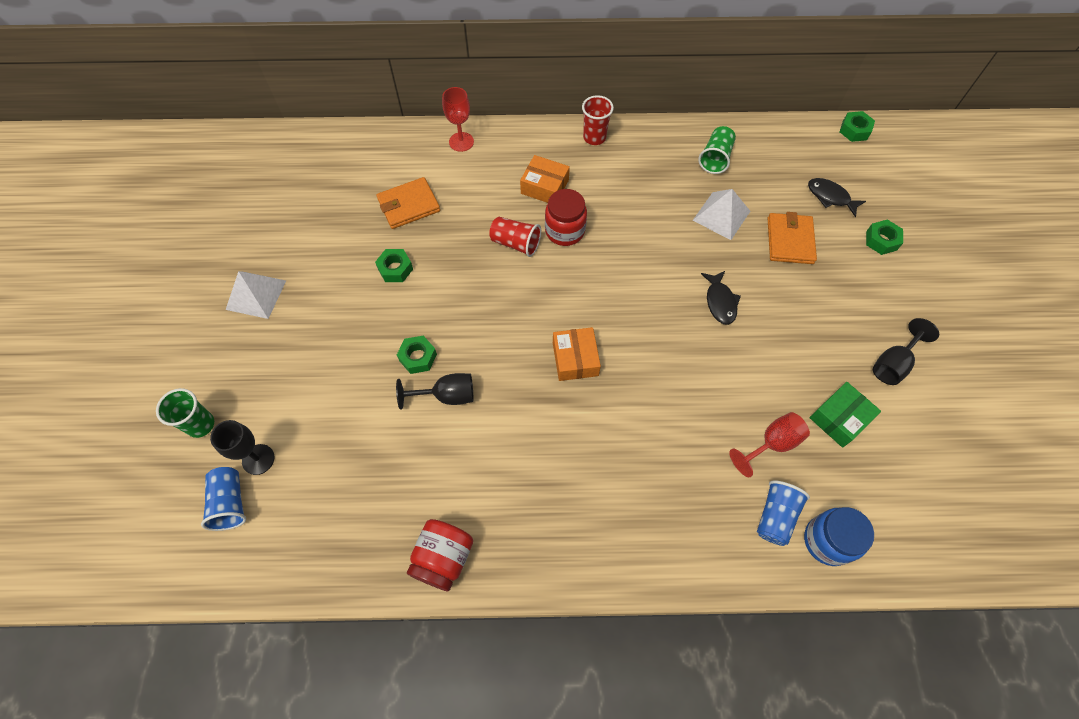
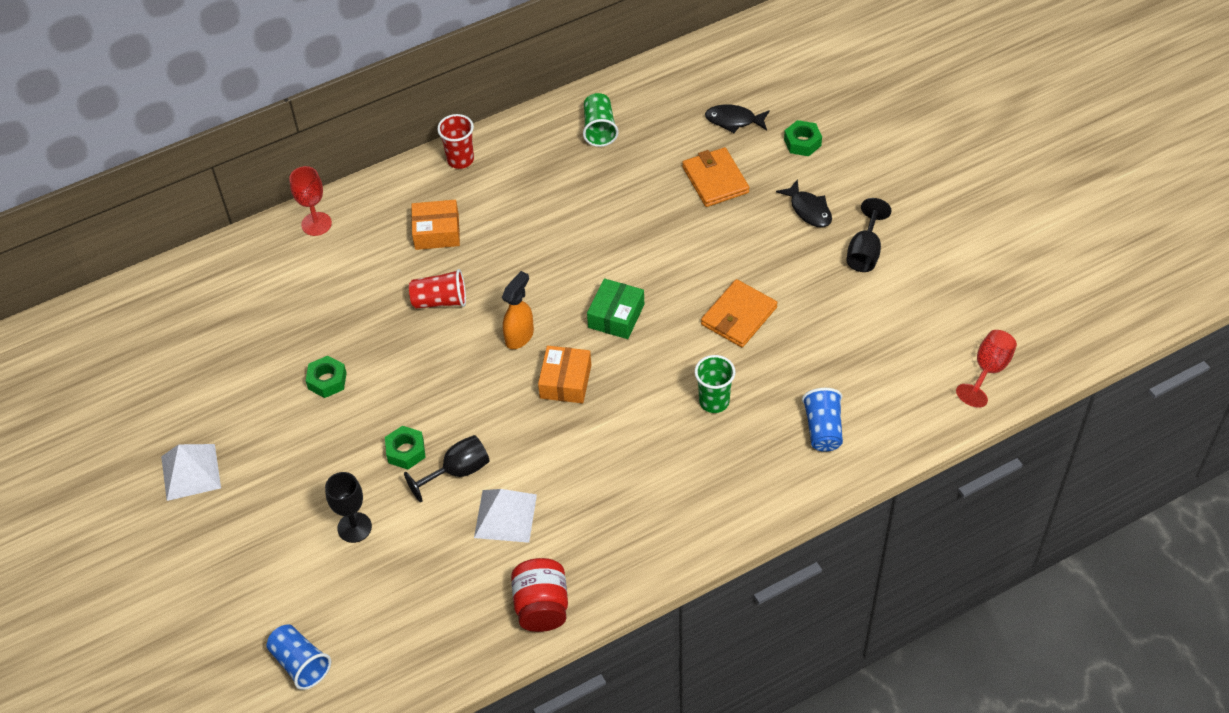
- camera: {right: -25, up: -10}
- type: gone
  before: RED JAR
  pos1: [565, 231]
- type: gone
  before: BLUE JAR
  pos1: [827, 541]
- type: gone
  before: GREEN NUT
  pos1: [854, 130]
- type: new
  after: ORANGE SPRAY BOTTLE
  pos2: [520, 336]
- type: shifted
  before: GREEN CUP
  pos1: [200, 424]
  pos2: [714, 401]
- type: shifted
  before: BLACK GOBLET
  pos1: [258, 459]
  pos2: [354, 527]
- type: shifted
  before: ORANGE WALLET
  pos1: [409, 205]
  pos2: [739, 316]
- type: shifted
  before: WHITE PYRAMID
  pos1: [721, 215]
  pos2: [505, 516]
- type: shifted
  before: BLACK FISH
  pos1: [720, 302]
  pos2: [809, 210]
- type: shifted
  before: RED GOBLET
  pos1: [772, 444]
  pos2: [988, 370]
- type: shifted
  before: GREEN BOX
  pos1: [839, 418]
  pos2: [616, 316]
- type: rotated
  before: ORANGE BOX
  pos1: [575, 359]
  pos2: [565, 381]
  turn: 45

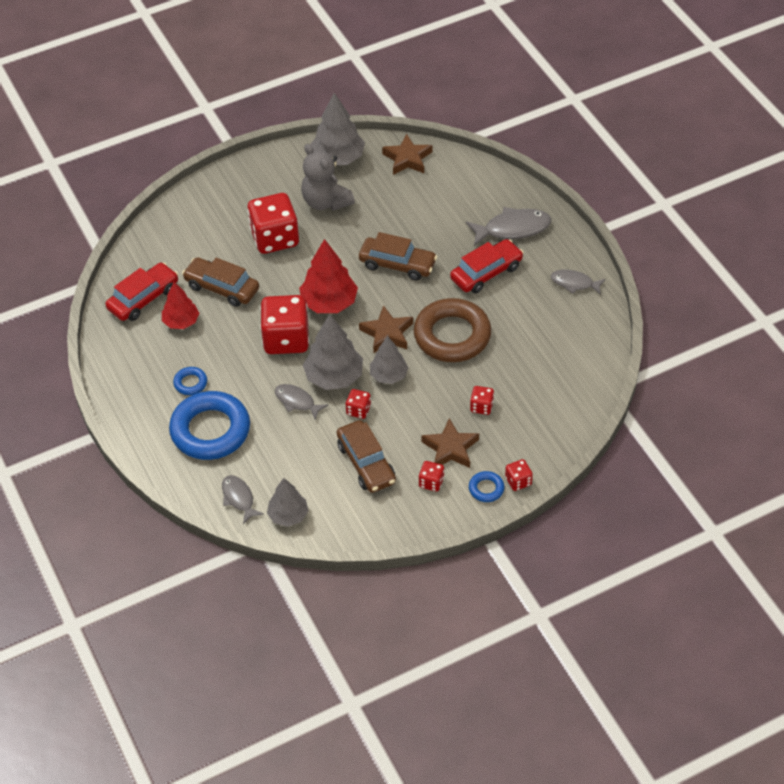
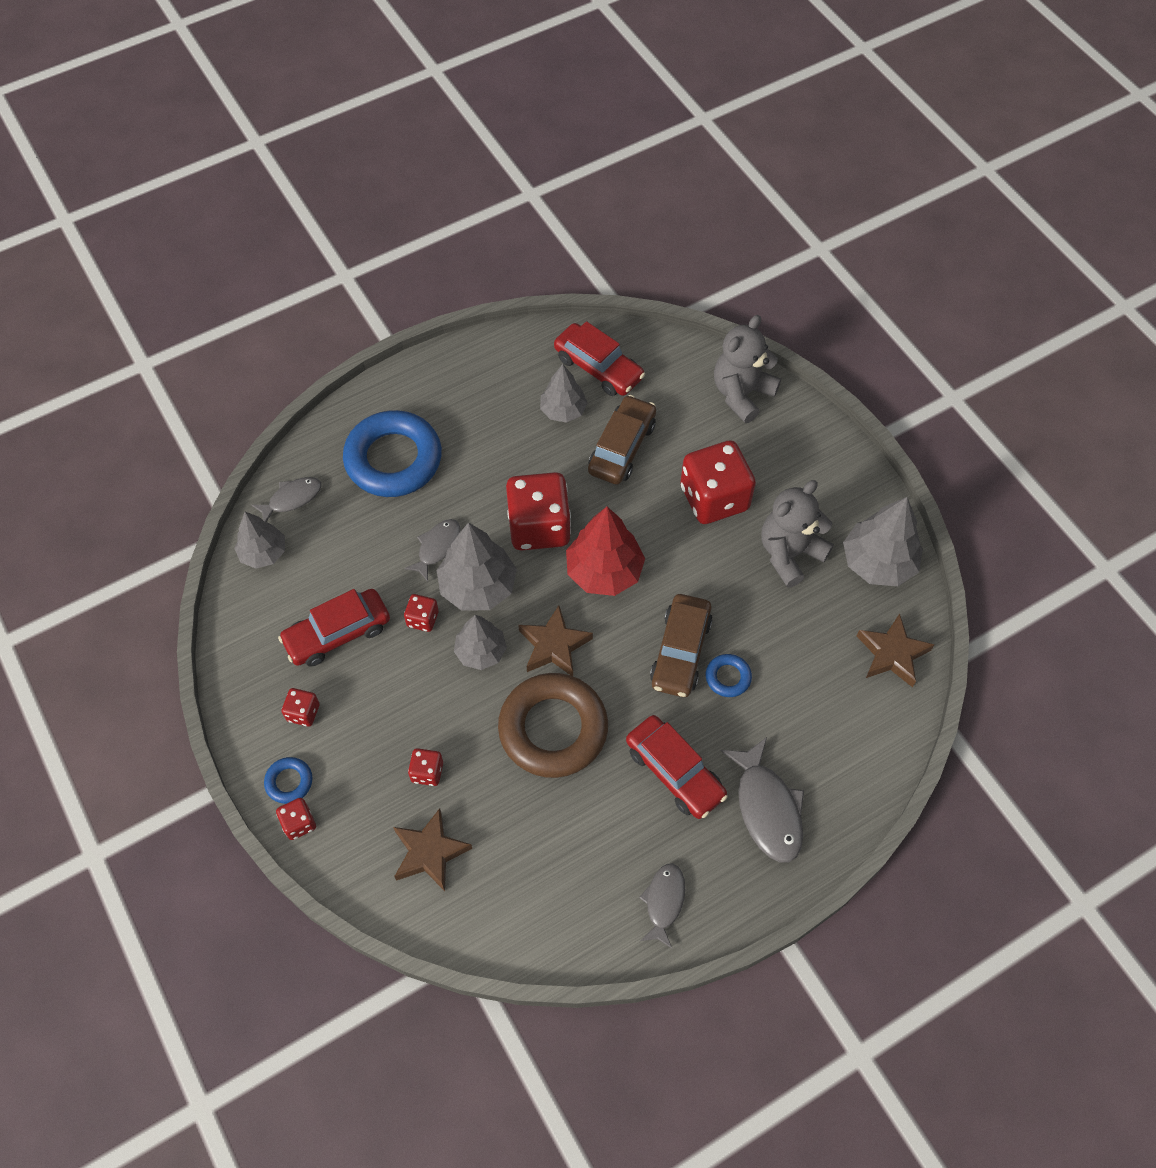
- camera: {right: 85, up: 10}
- type: new
  after: GREY TEDDY BEAR
  pos2: [741, 394]
- type: shifted
  before: BLUE RING
  pos1: [190, 383]
  pos2: [728, 677]
- type: shifted
  before: BROWN STAR
  pos1: [450, 448]
  pos2: [429, 852]
- type: repainted
  before: RED TREE
  after: GREY TREE
  pos1: [181, 322]
  pos2: [563, 410]
- type: repainted
  before: BROWN CAR
  after: RED CAR
  pos1: [366, 463]
  pos2: [337, 633]

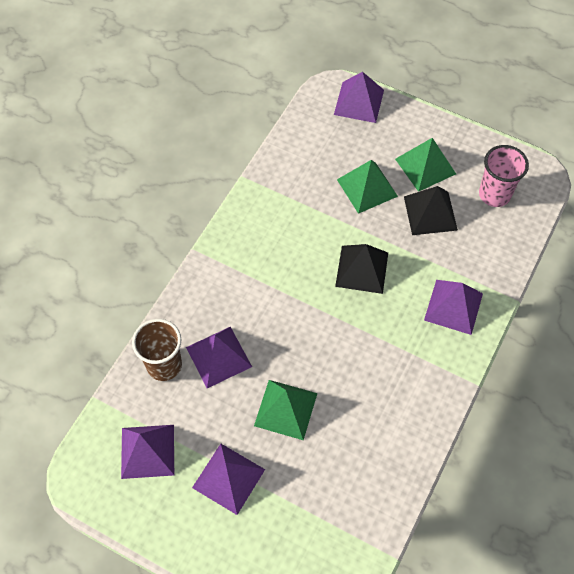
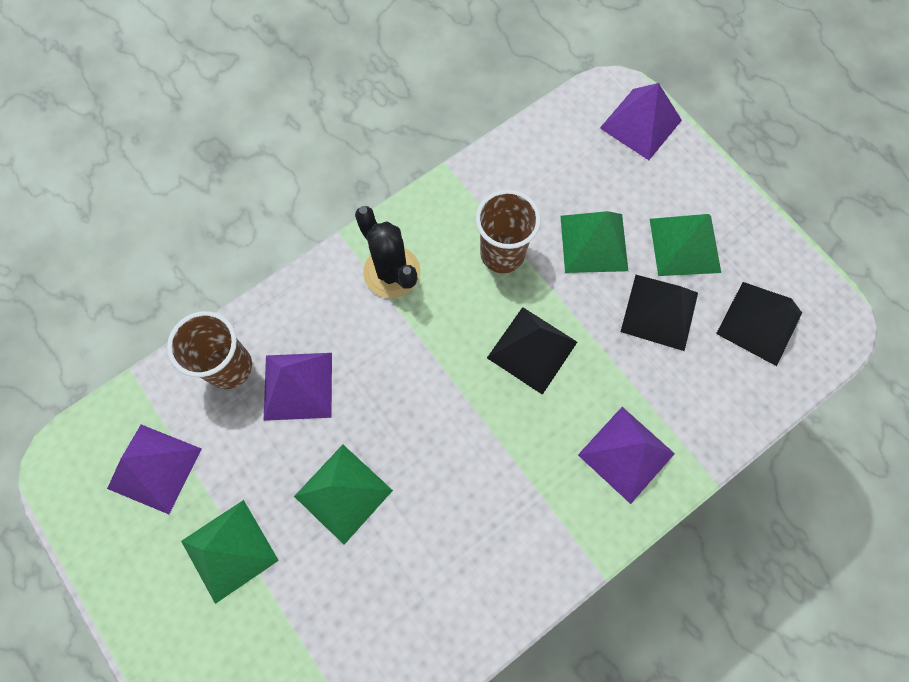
- camera: {right: 25, up: 10}
- type: new
  after: BLACK CACTUS
  pos2: [392, 272]
- type: new
  after: BROWN CUP
  pos2: [502, 254]
- type: swapped
  before: PINK CUP
  after: BLACK PYRAMID
  pos1: [494, 194]
  pos2: [759, 323]
- type: repainted
  before: PURPLE PYRAMID
  after: GREEN PYRAMID
  pos1: [228, 478]
  pos2: [229, 550]

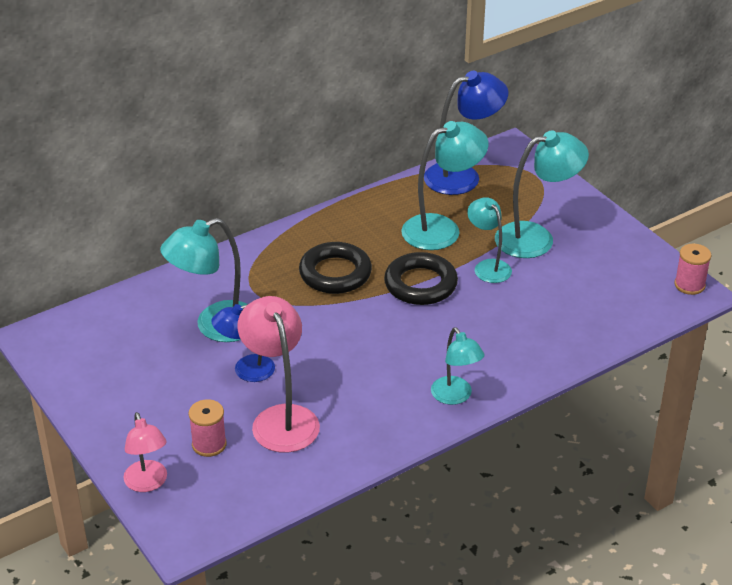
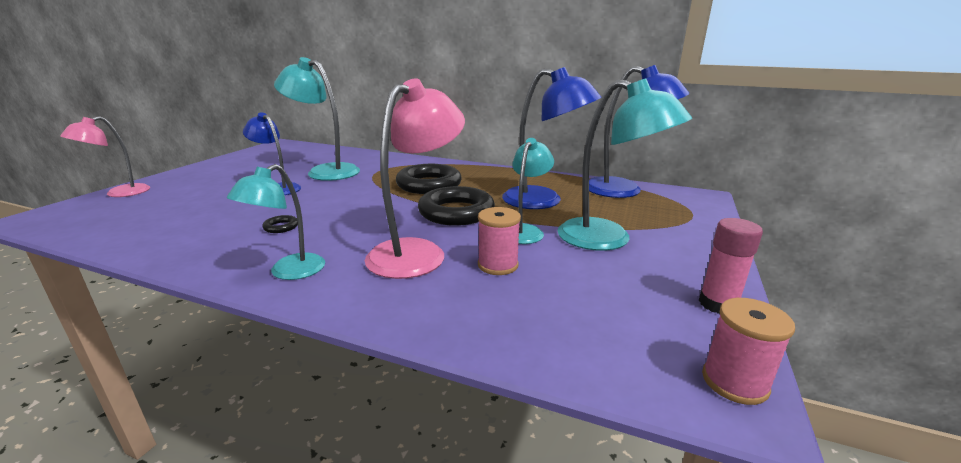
- camera: {right: 55, up: -15}
- type: new
  after: BLACK RING
  pos2: [281, 227]
- type: new
  after: PINK GLUE STICK
  pos2: [718, 304]
- type: shifted
  before: PINK SPOOL
  pos1: [209, 444]
  pos2: [498, 265]
- type: shifted
  before: PINK LAMP
  pos1: [281, 418]
  pos2: [417, 252]
- type: repainted
  before: TURQUOISE LAMP
  after: BLUE LAMP
  pos1: [442, 229]
  pos2: [543, 201]

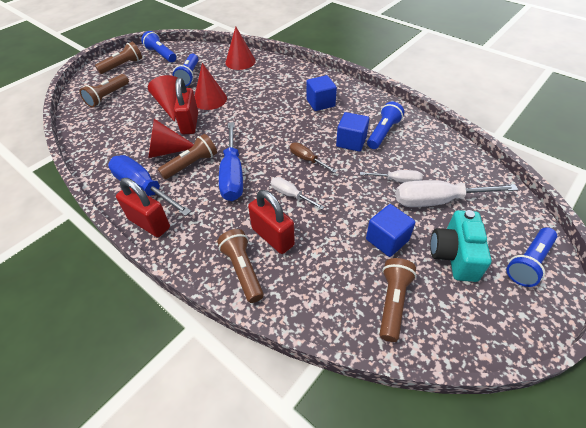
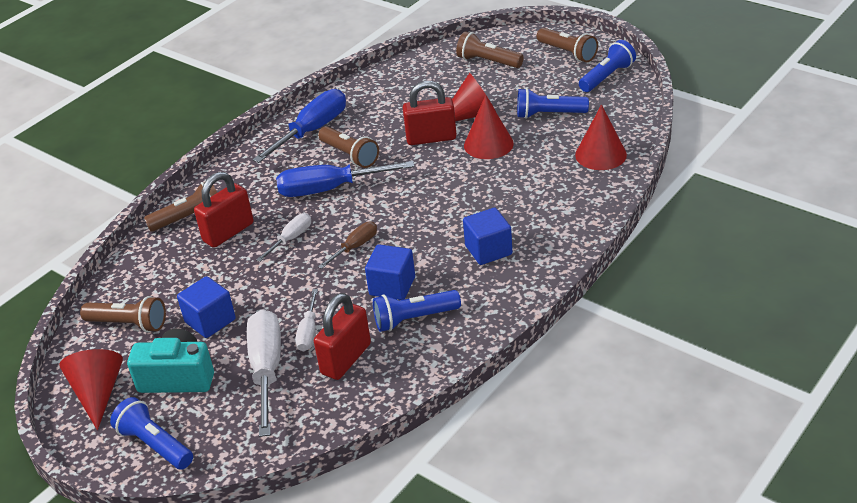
- camera: {right: 90, up: -10}
- type: shifted
  before: RED PADLOCK
  pos1: [149, 223]
  pos2: [346, 359]
- type: shifted
  before: RED CONE
  pos1: [167, 151]
  pos2: [98, 393]
- type: rotated
  before: BLUE FLASHLIGHT
  pos1: [383, 132]
  pos2: [414, 319]
  turn: 135

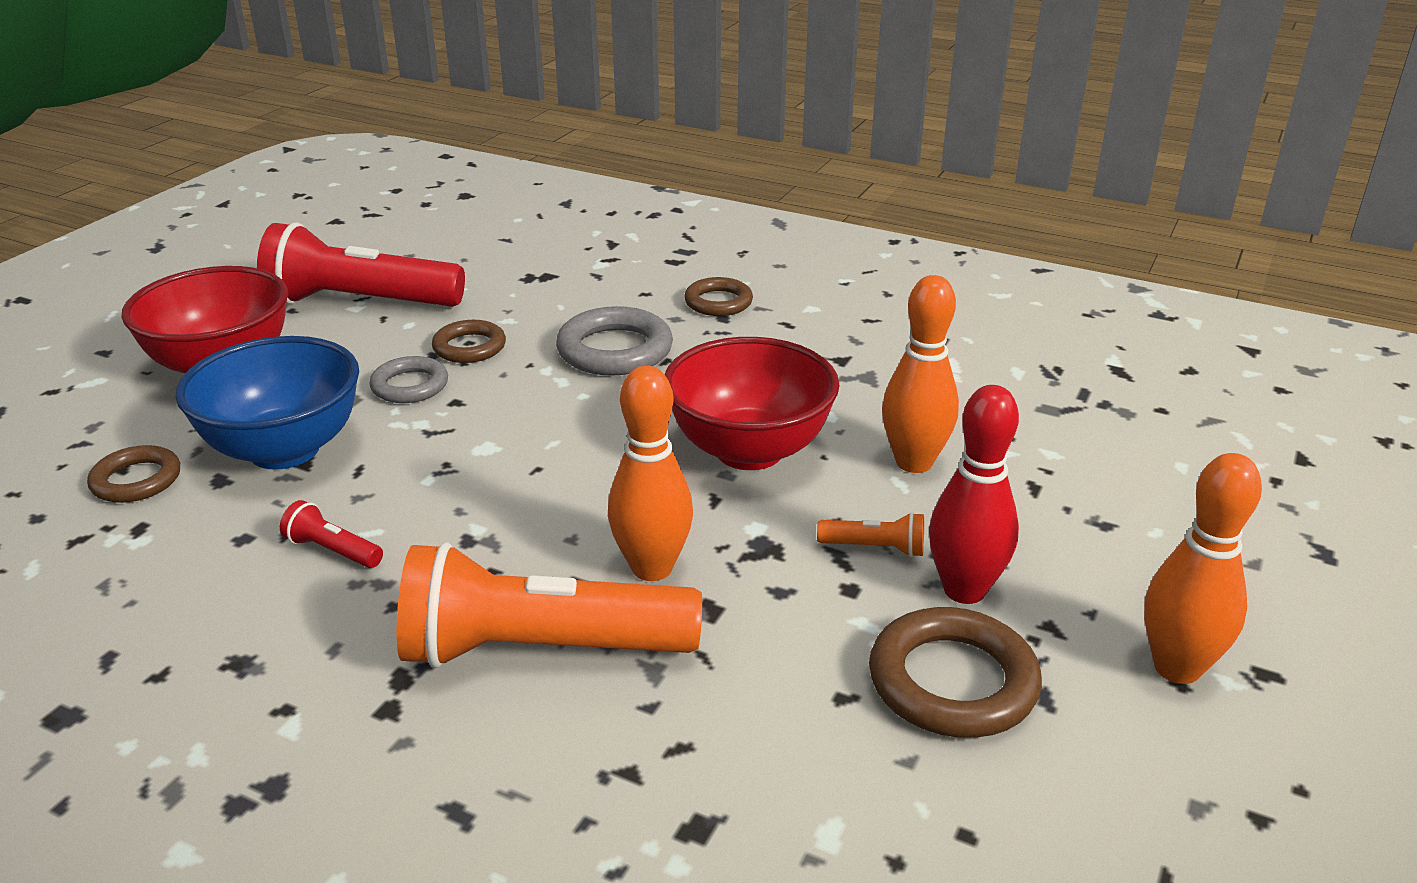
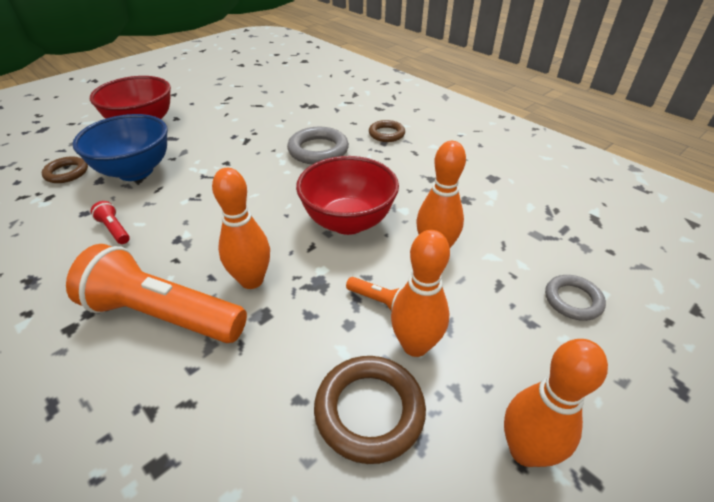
- camera: {right: 20, up: 10}
- type: gone
  before: RED FLASHLIGHT
  pos1: [360, 302]
- type: gone
  before: BROWN RING
  pos1: [469, 347]
- type: shifted
  before: GREY RING
  pos1: [410, 386]
  pos2: [573, 300]
- type: repainted
  before: RED BOWLING PIN
  after: ORANGE BOWLING PIN
  pos1: [964, 590]
  pos2: [415, 345]

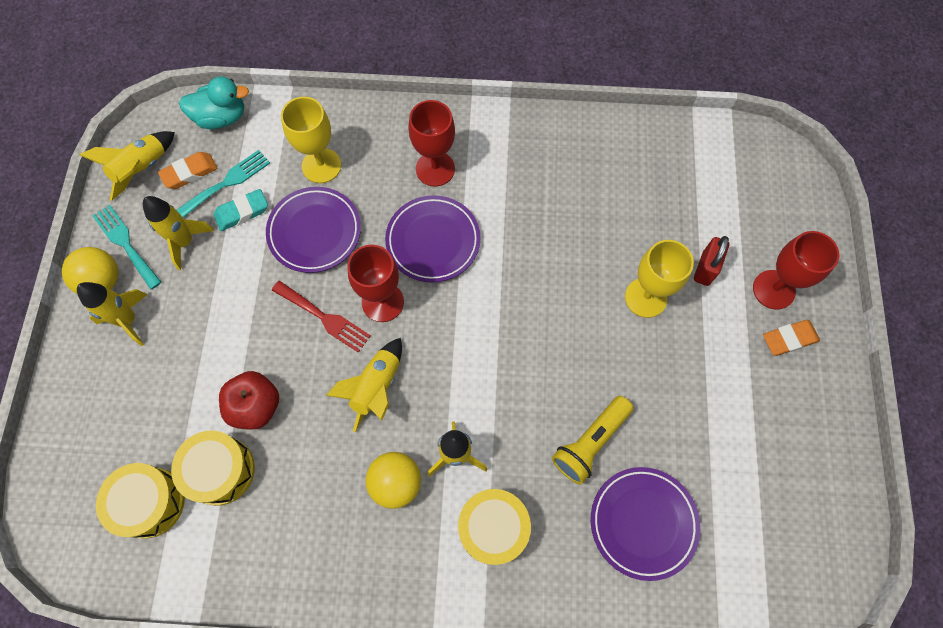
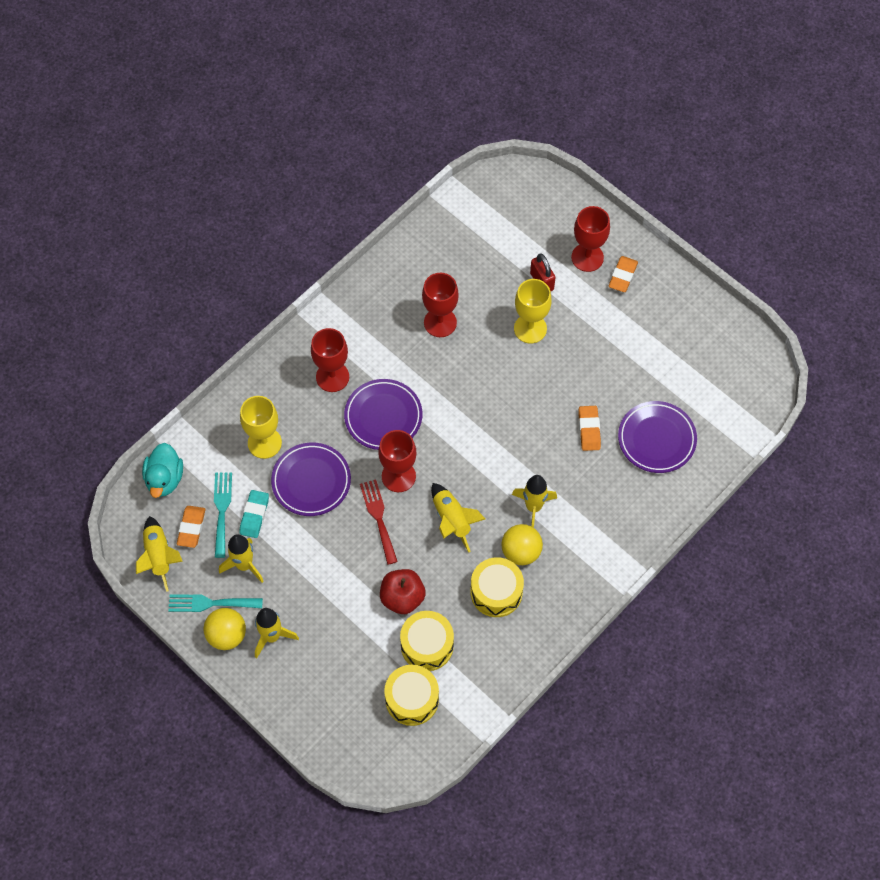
- camera: {right: -50, up: -5}
- type: new
  after: RED GOBLET
  pos2: [440, 322]
- type: shifted
  before: YELLOW DRUM
  pos1: [493, 528]
  pos2: [496, 592]
- type: swapped
  before: YELLOW FLASHLIGHT
  after: ORANGE ERASER
  pos1: [590, 443]
  pos2: [589, 430]
- type: rotated
  before: TURQUOISE DUCK
  pos1: [221, 117]
  pos2: [164, 479]
  turn: 150
- type: rotated
  before: RED FORK
  pos1: [324, 318]
  pos2: [378, 517]
  turn: -90

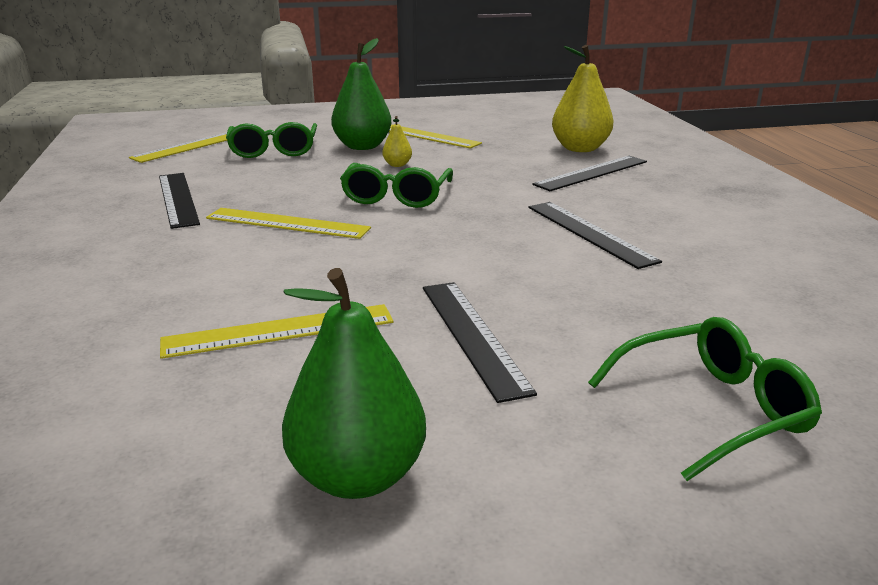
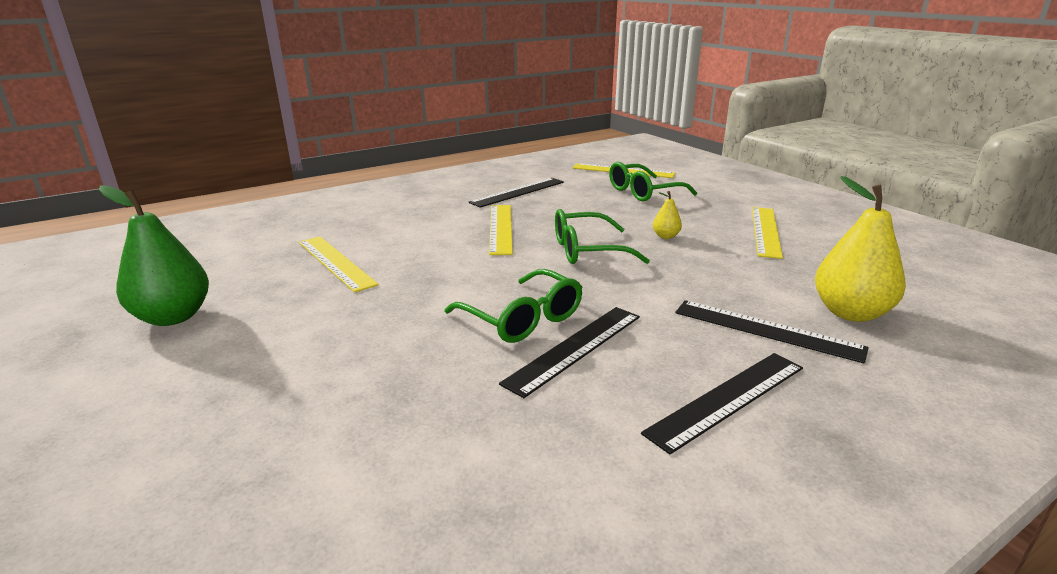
- camera: {right: 70, up: 0}
- type: gone
  before: GREEN PEAR
  pos1: [362, 146]
- type: shifted
  before: BLACK RULER
  pos1: [473, 335]
  pos2: [727, 399]
- type: shifted
  before: GREEN GLASSES
  pos1: [713, 409]
  pos2: [523, 319]

